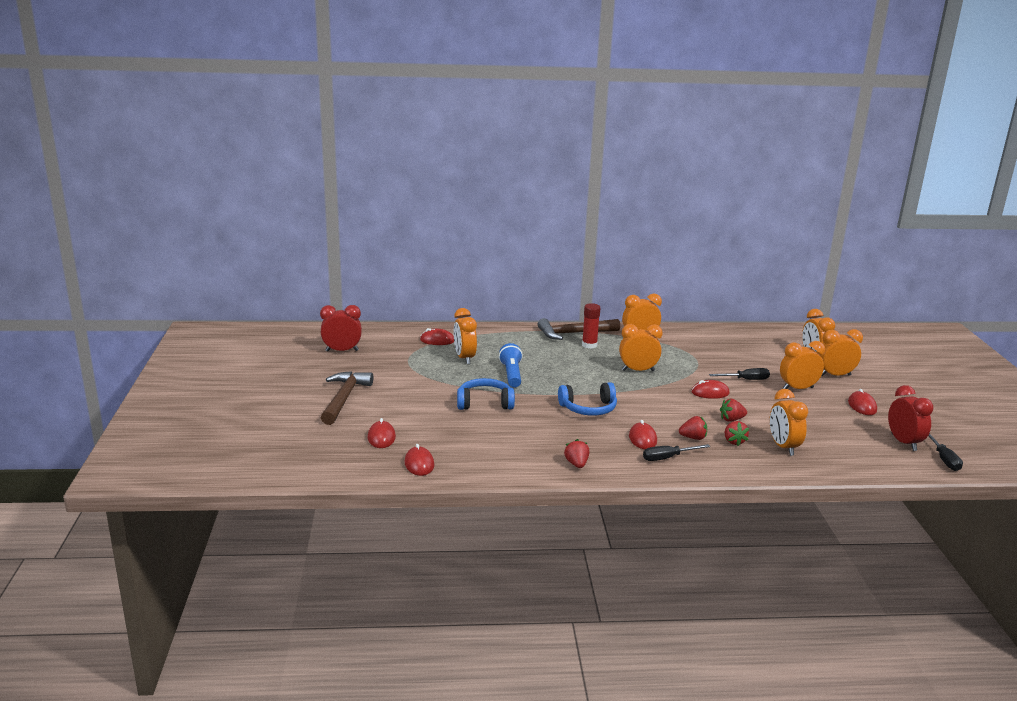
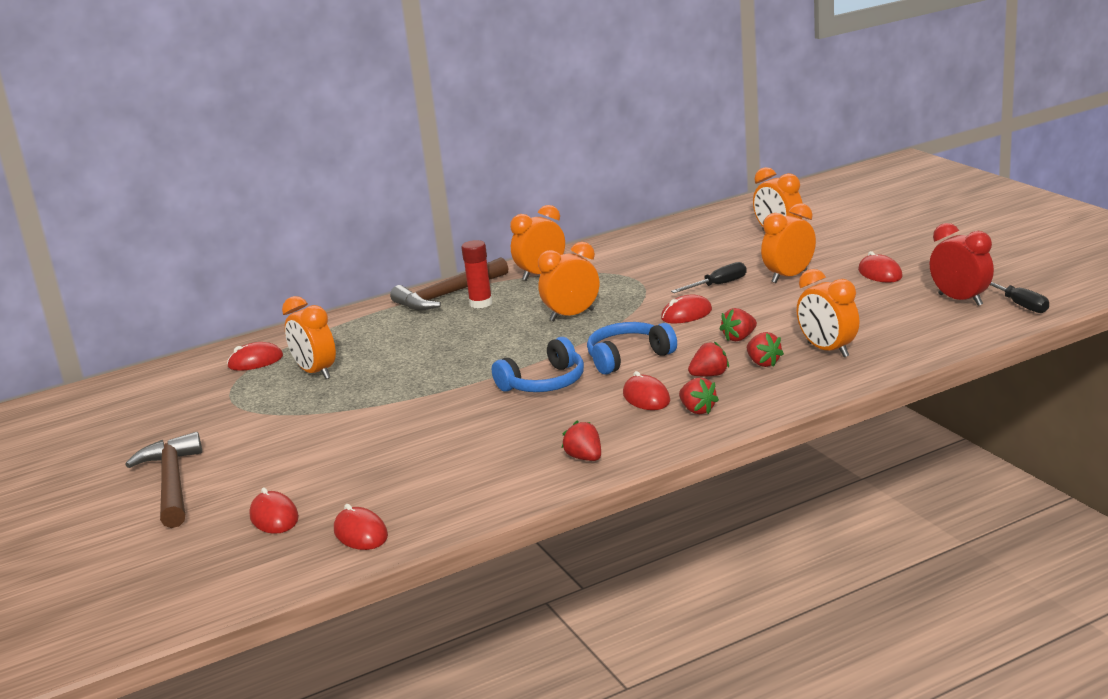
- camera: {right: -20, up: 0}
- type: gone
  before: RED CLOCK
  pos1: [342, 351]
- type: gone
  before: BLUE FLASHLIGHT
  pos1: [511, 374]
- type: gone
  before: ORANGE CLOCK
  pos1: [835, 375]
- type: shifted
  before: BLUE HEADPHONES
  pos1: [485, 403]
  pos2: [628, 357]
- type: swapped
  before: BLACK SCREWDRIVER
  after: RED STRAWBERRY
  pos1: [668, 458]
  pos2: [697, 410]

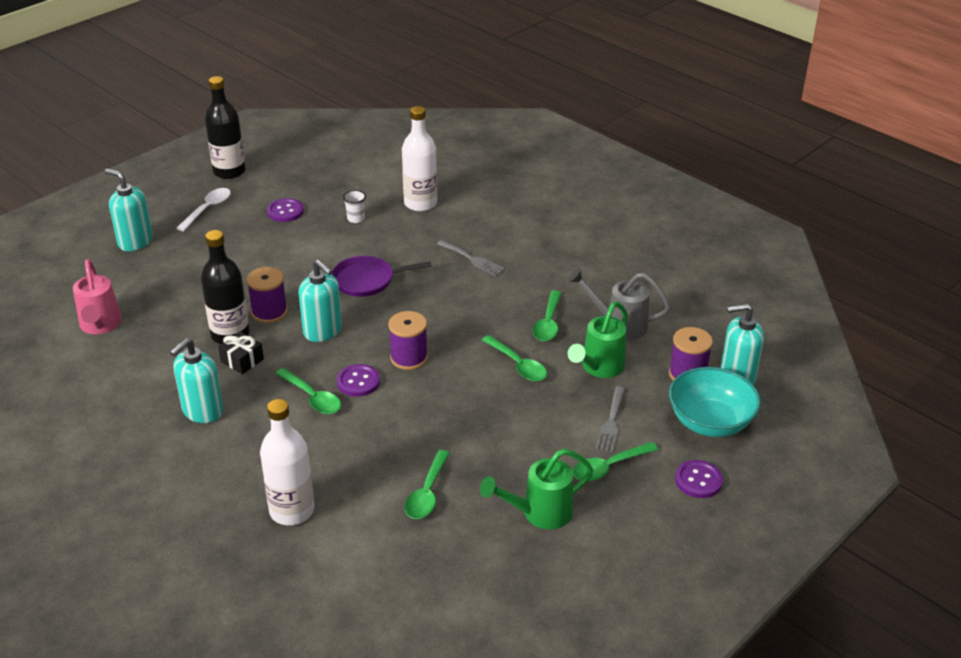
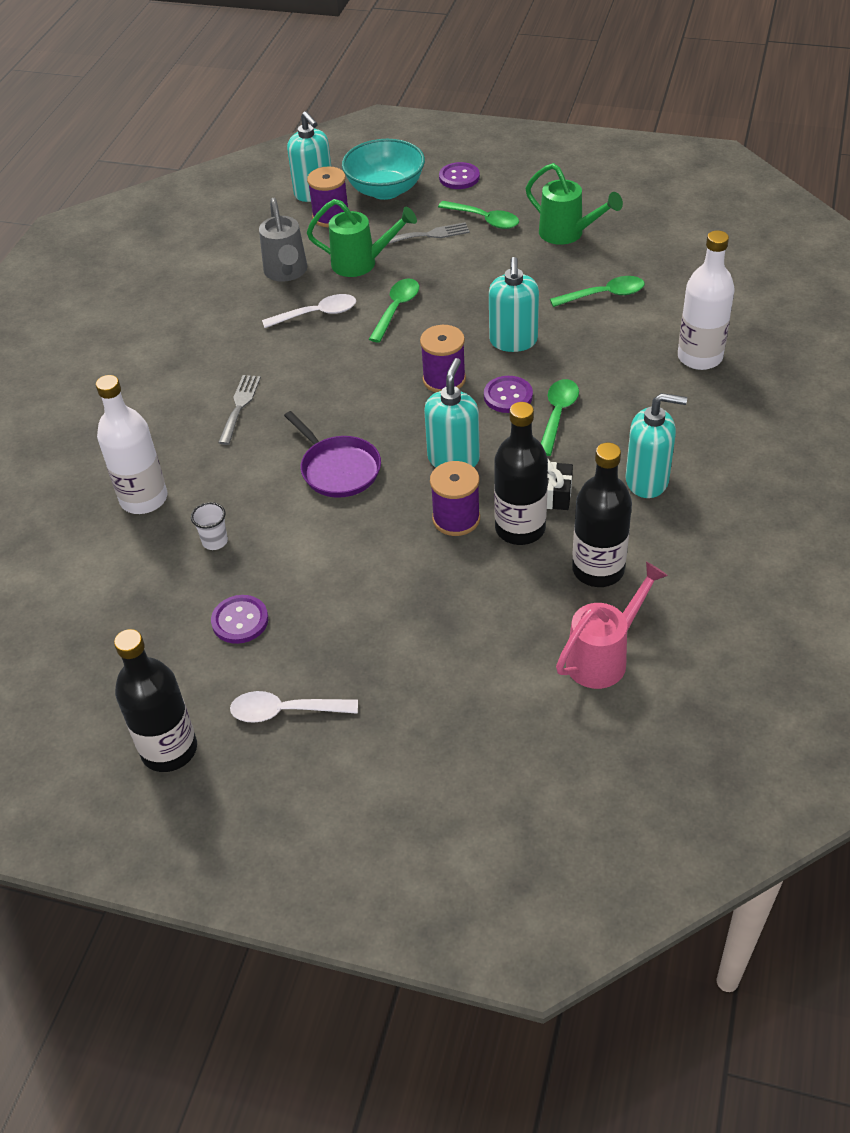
- camera: {right: -115, up: 10}
- type: new
  after: BLACK BOTTLE
  pos2: [598, 570]
- type: shifted
  before: TURQUOISE SOAP DISPENSER
  pos1: [135, 242]
  pos2: [513, 341]
- type: repainted
  before: GREEN SPOON
  after: WHITE SPOON
  pos1: [548, 323]
  pos2: [317, 314]

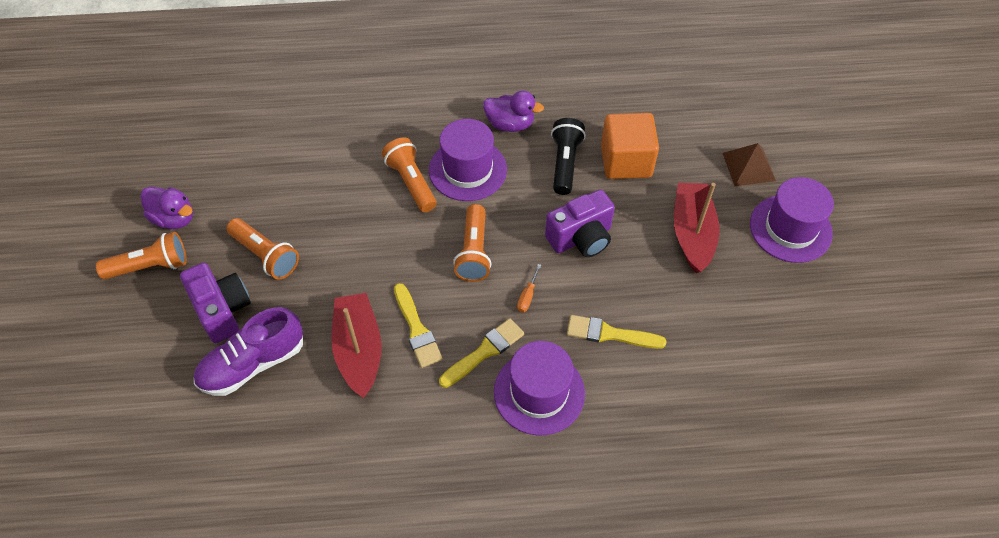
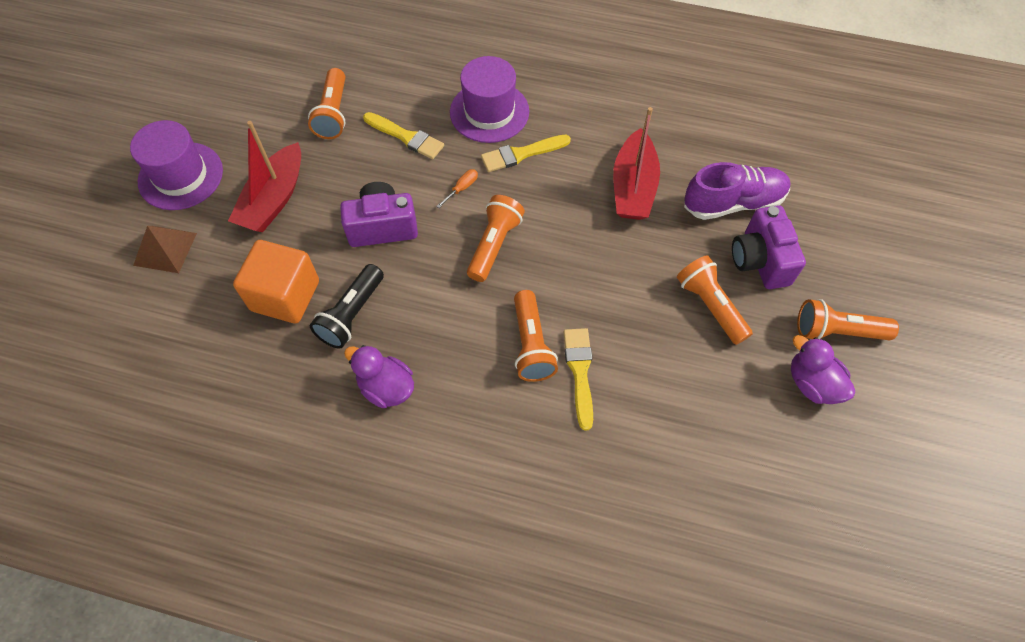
- camera: {right: -160, up: 5}
- type: gone
  before: PURPLE HAT
  pos1: [467, 170]
- type: new
  after: ORANGE FLASHLIGHT
  pos2: [333, 113]
- type: shifted
  before: YELLOW BRUSH
  pos1: [417, 329]
  pos2: [579, 372]

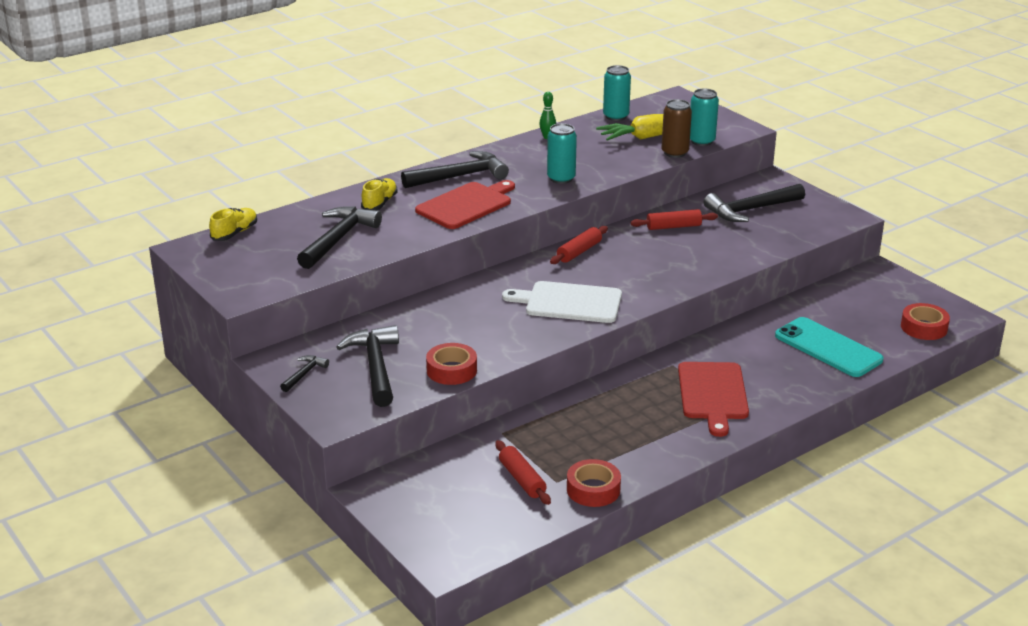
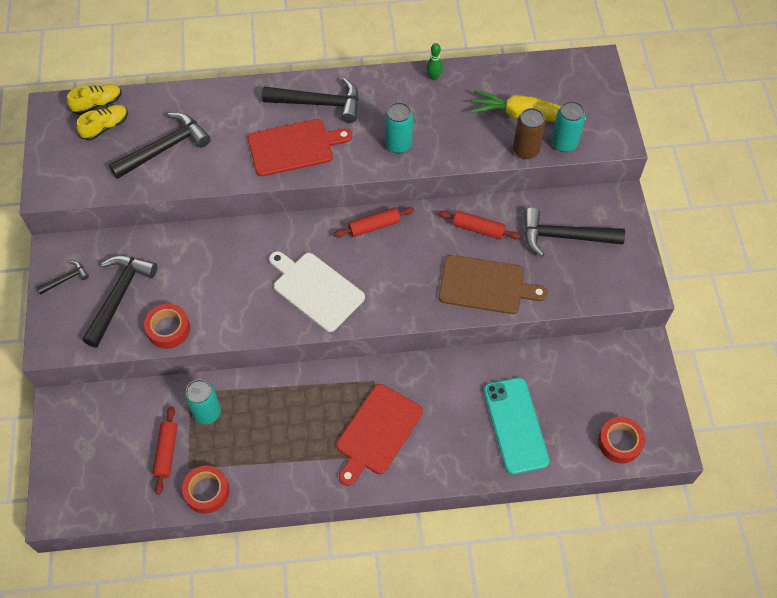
- camera: {right: 30, up: 30}
- type: new
  after: BROWN CUTTING BOARD
  pos2: [486, 285]
- type: shifted
  before: YELLOW SHOE
  pos1: [379, 203]
  pos2: [105, 127]
- type: shifted
  before: TURQUOISE CAN
  pos1: [616, 116]
  pos2: [207, 412]

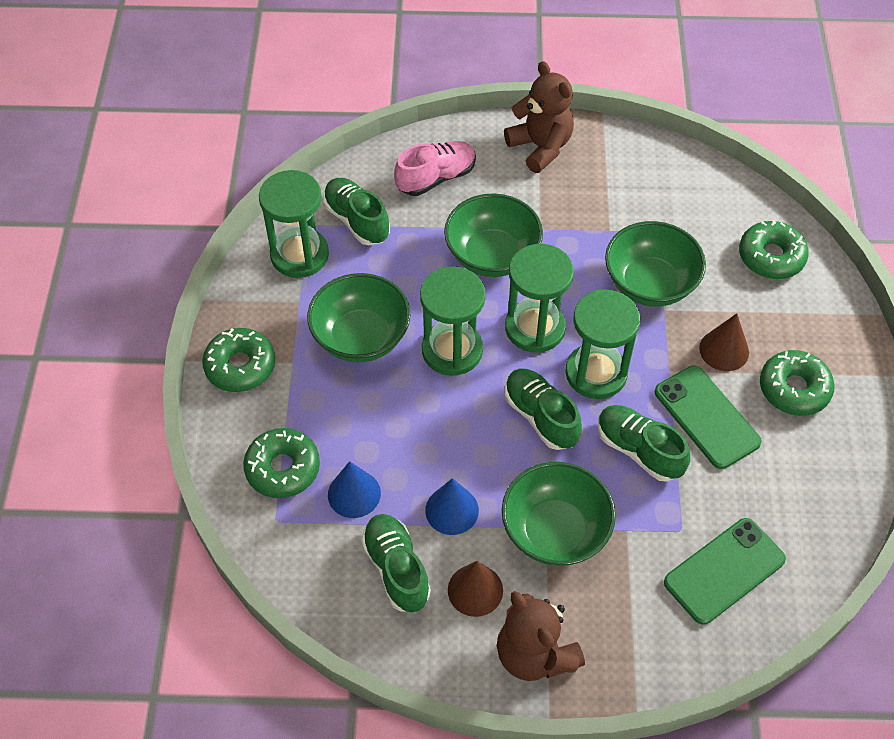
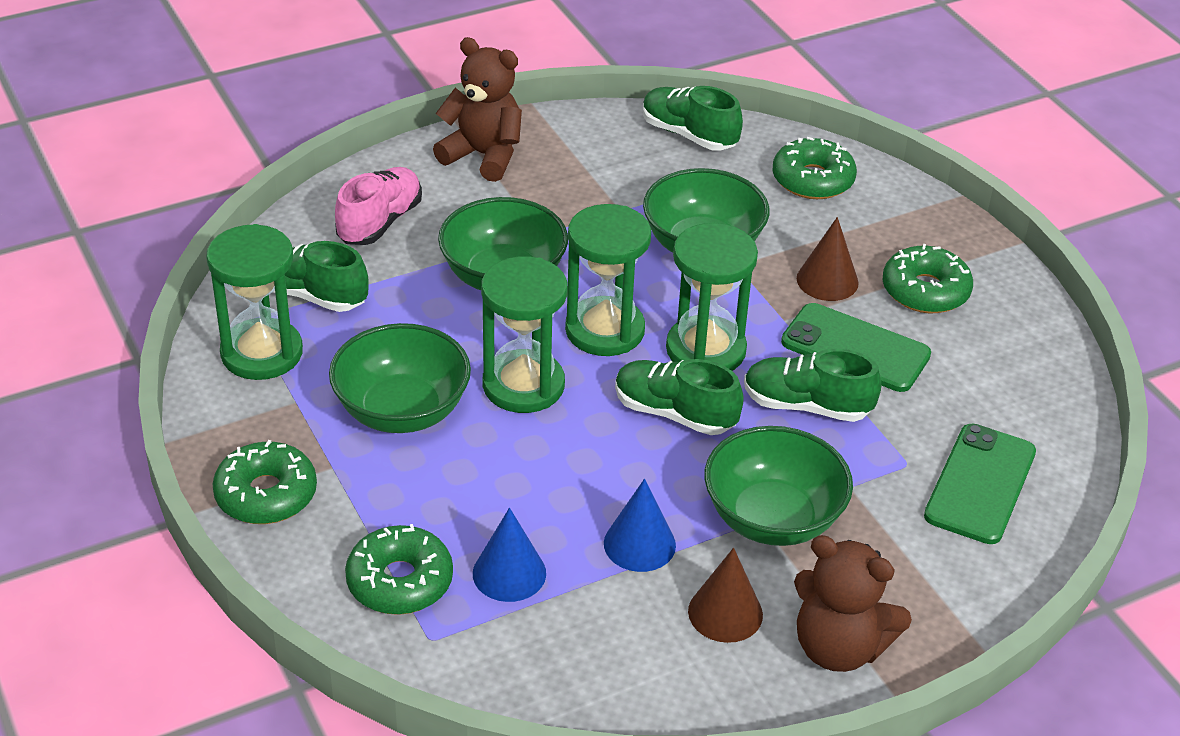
- camera: {right: -30, up: -15}
- type: shifted
  before: GREEN SHOE
  pos1: [396, 569]
  pos2: [689, 135]

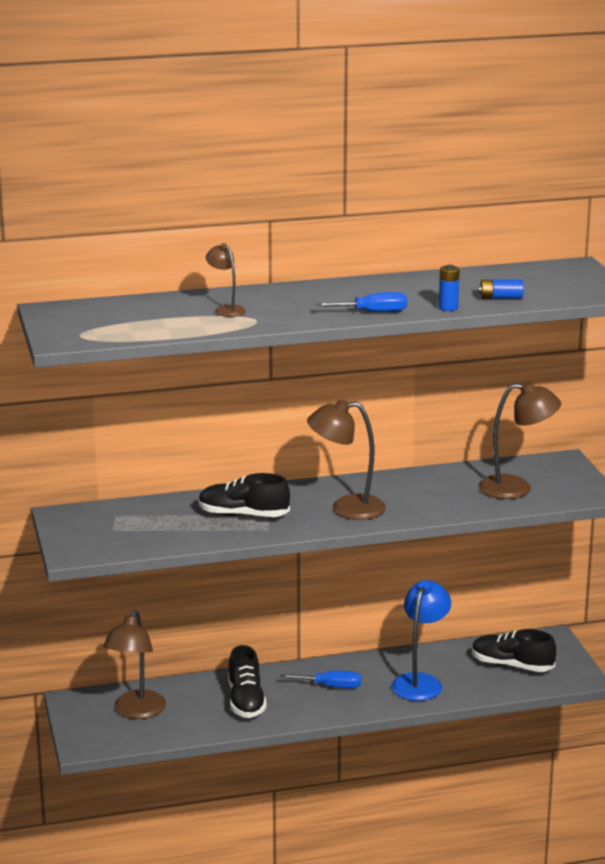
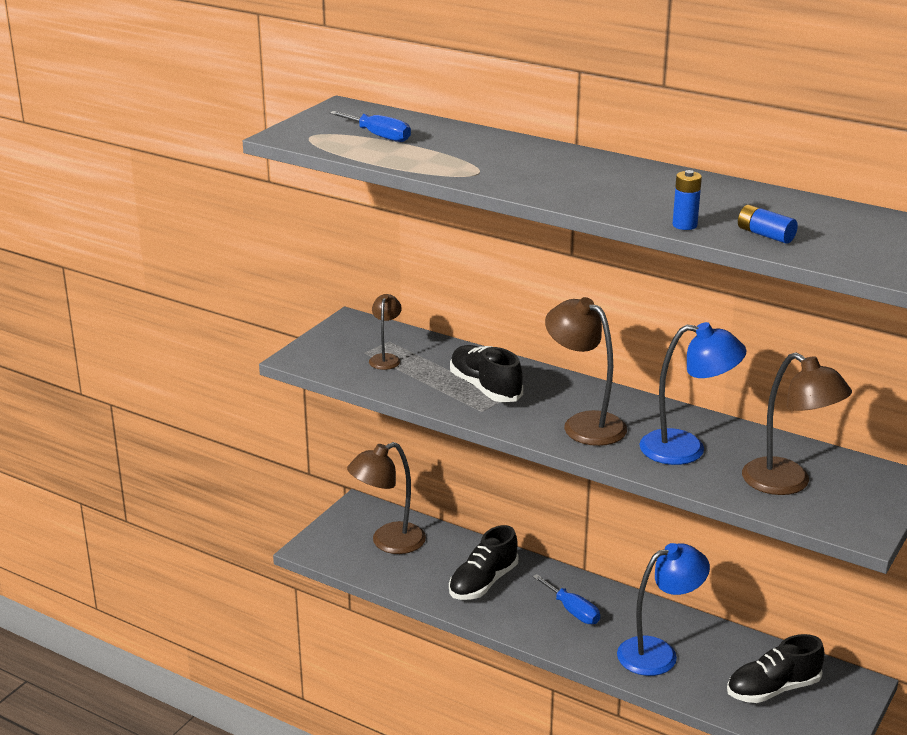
- camera: {right: 45, up: 5}
- type: new
  after: BLUE LAMP
  pos2: [686, 449]
- type: shifted
  before: BROWN LAMP
  pos1: [226, 309]
  pos2: [386, 358]
- type: shifted
  before: BLUE SCREWDRIVER
  pos1: [373, 312]
  pos2: [379, 136]
- type: rotated
  before: BLACK SHOE
  pos1: [512, 665]
  pos2: [773, 689]
  turn: -90

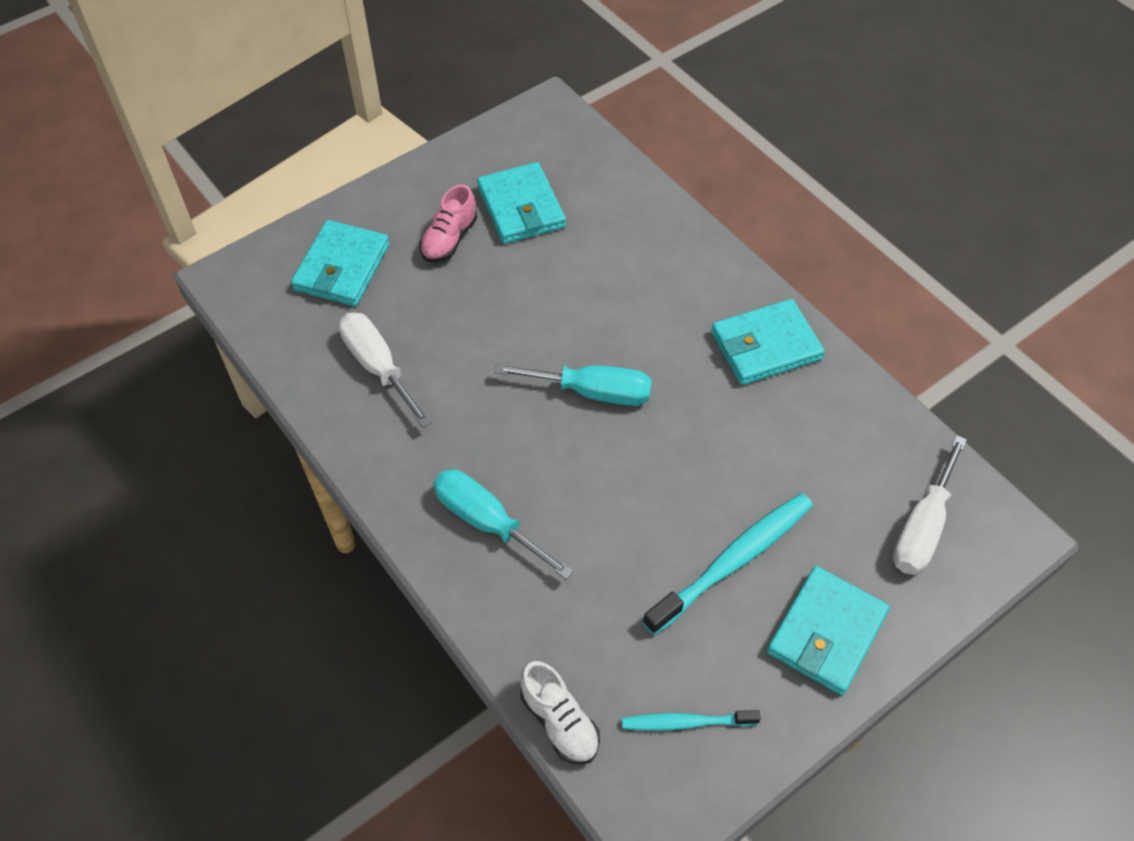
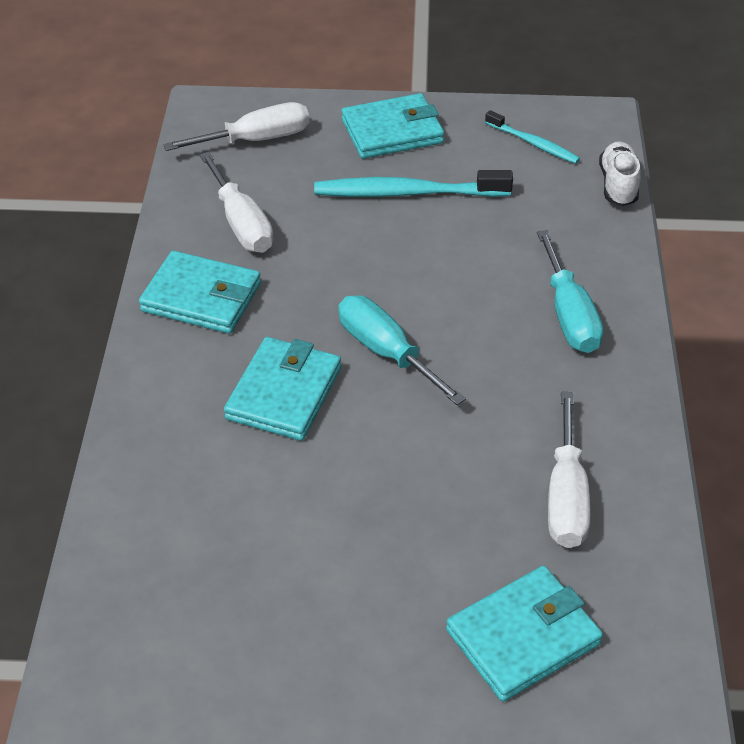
- camera: {right: -140, up: -10}
- type: gone
  before: PINK SHOE
  pos1: [449, 239]
- type: new
  after: WHITE SCREWDRIVER
  pos2: [241, 223]
- type: shifted
  before: TURQUOISE WALLET
  pos1: [521, 207]
  pos2: [284, 393]

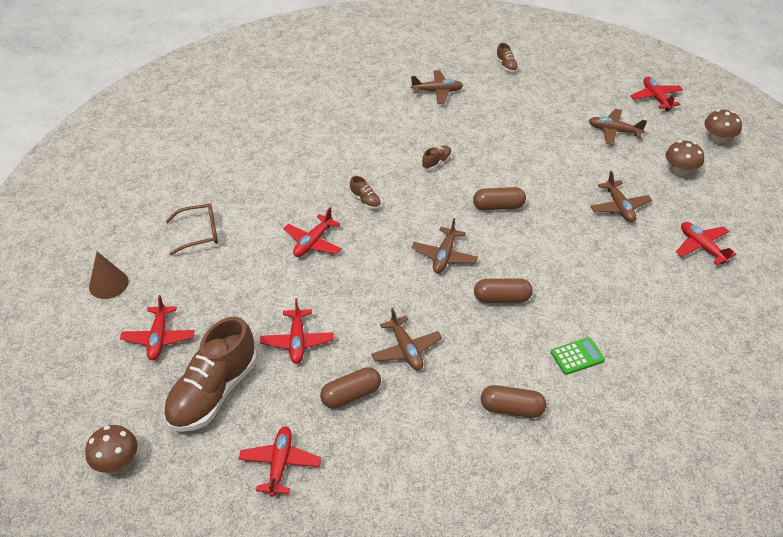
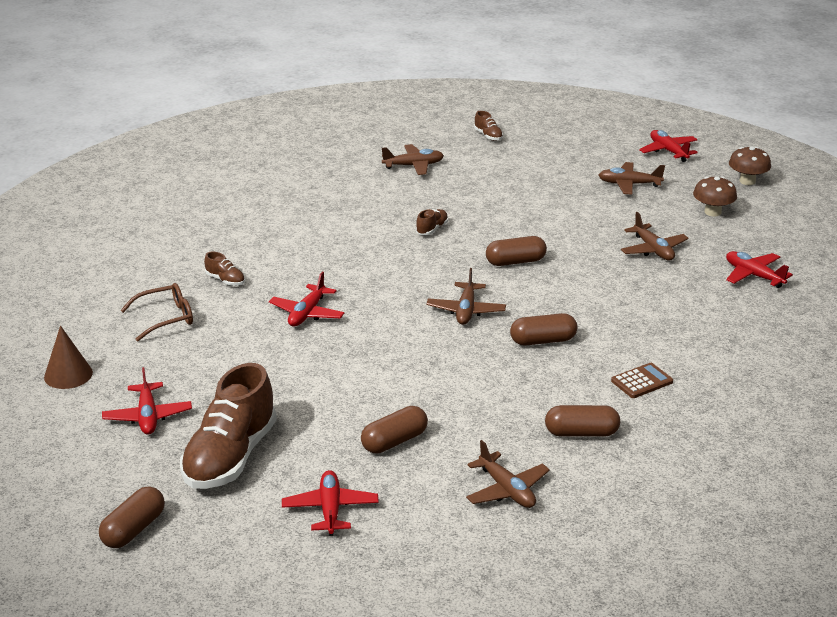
- camera: {right: -10, up: -15}
- type: gone
  before: RED PLANE
  pos1: [297, 341]
- type: shifted
  before: BROWN SHOE
  pos1: [365, 200]
  pos2: [225, 280]
- type: shifted
  before: BROWN PLANE
  pos1: [406, 349]
  pos2: [506, 490]
- type: swapped
  before: BROWN MUSHROOM
  after: BROWN CAPSULE
  pos1: [117, 461]
  pos2: [133, 529]
- type: repainted
  before: GREEN CALCULATOR
  after: BROWN CALCULATOR
  pos1: [577, 356]
  pos2: [642, 381]

